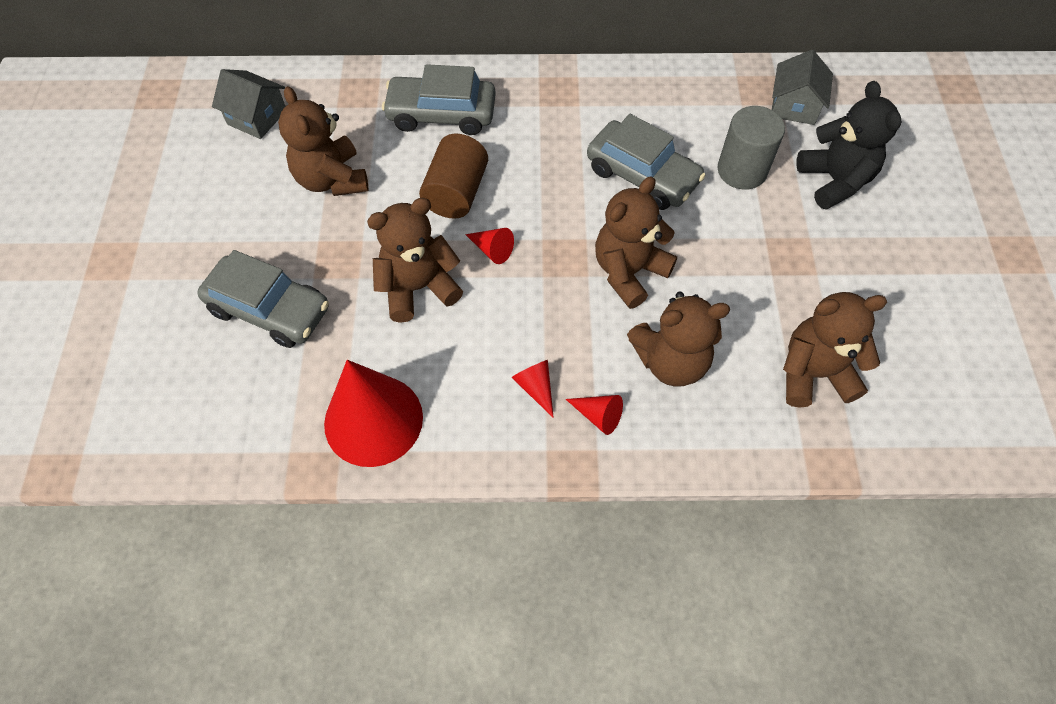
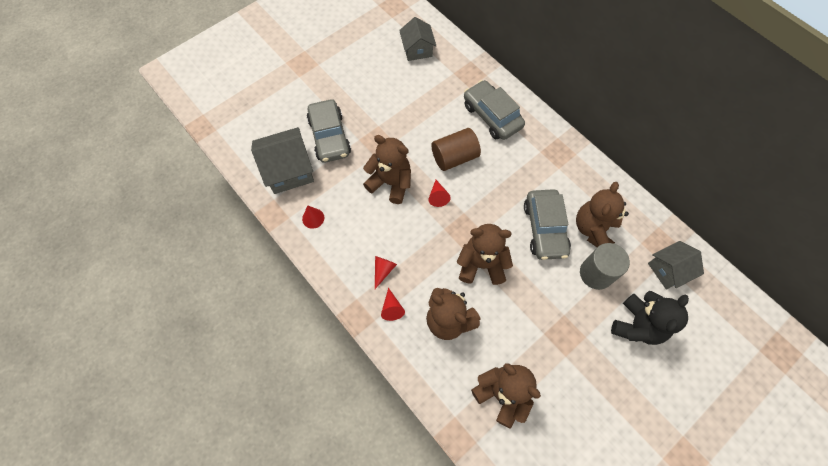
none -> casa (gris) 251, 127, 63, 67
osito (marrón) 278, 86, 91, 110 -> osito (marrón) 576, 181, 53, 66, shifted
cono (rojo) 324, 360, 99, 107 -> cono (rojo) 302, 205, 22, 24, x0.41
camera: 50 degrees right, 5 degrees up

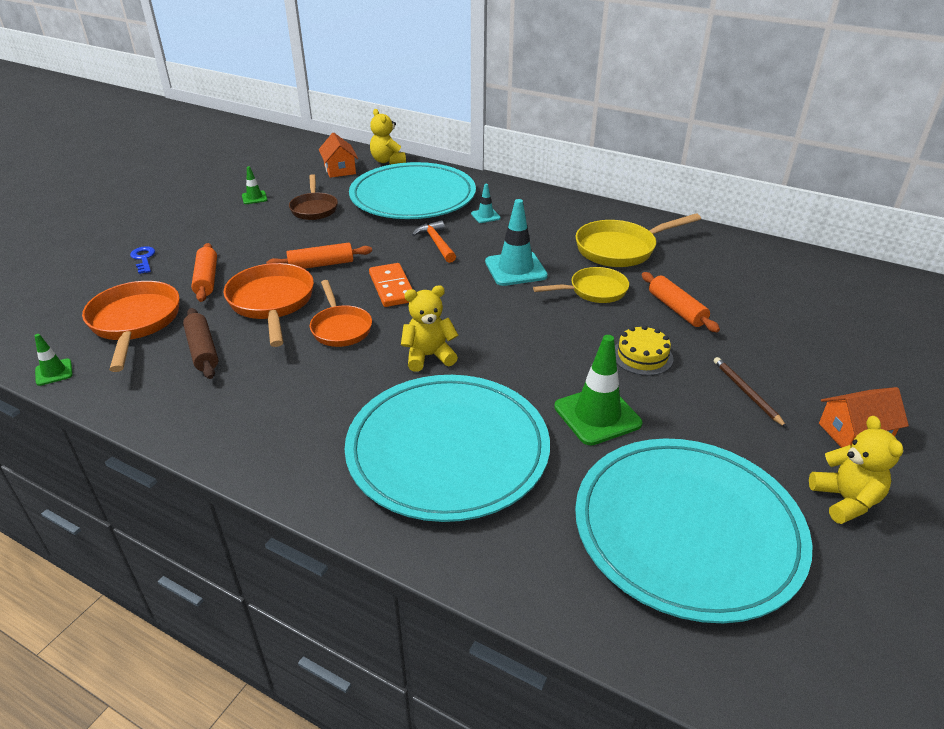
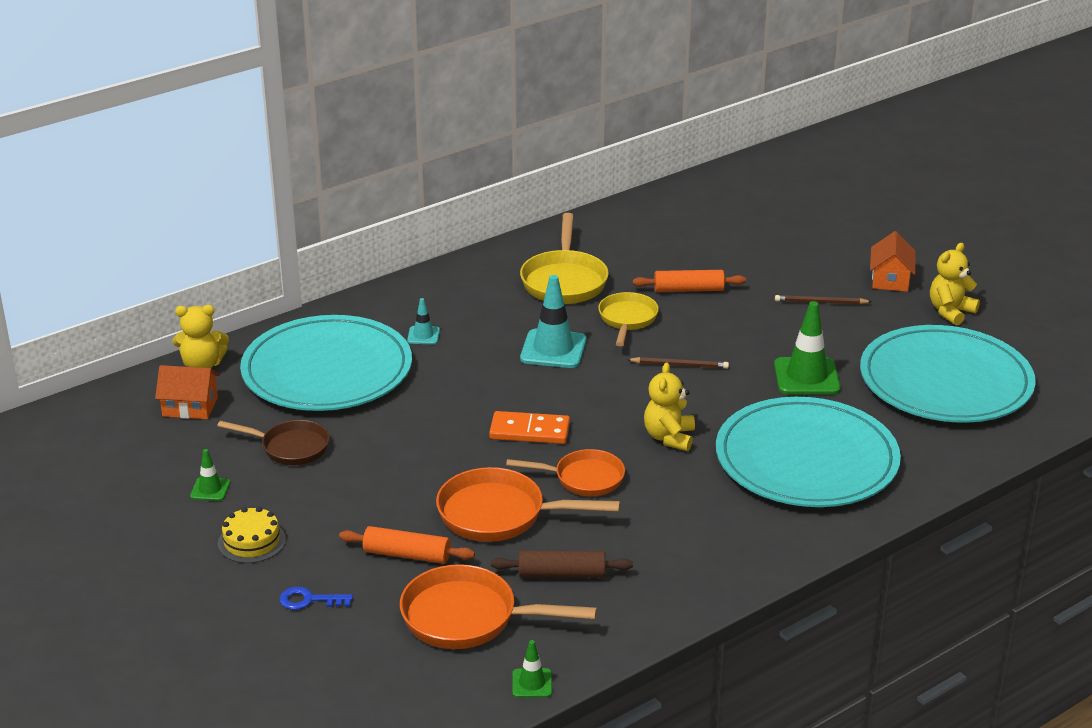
rodillo (naranja) 266, 243, 106, 26 -> none
martillo (naranja) 412, 220, 44, 43 -> none
none -> lápiz (marrón) 626, 357, 103, 12
tarta (amarillo) 615, 325, 59, 51 -> tarta (amarillo) 218, 507, 68, 56, shifted
osito (amarillo) 809, 416, 94, 108 -> osito (amarillo) 930, 243, 50, 83, 60 degrees counterclockwise
camera: 65 degrees left, 5 degrees down

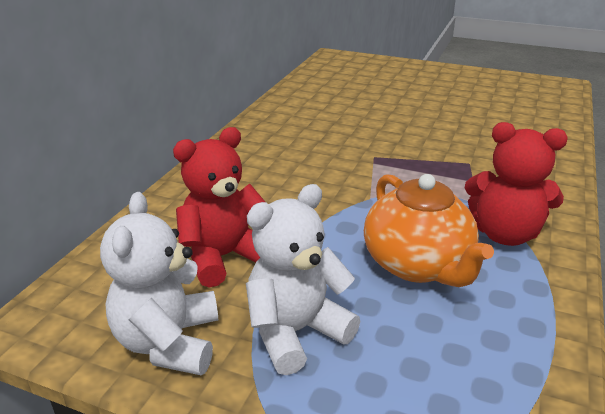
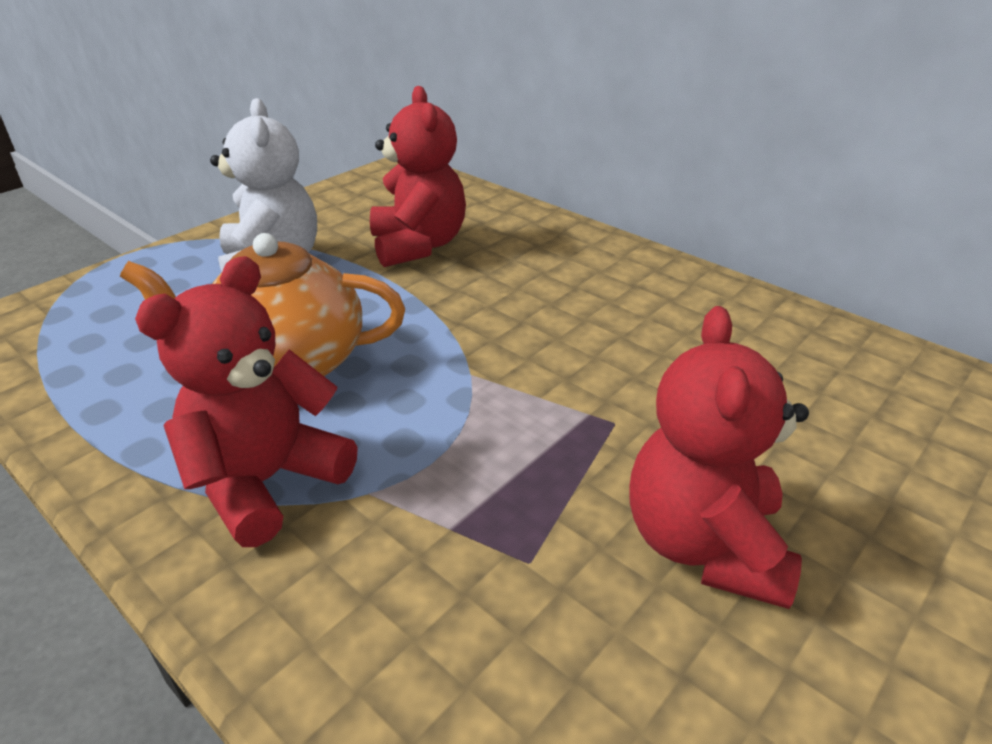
osito (blanco) 100, 192, 118, 183 -> none
none -> osito (rojo) 629, 306, 180, 303
camera: 110 degrees right, 5 degrees up

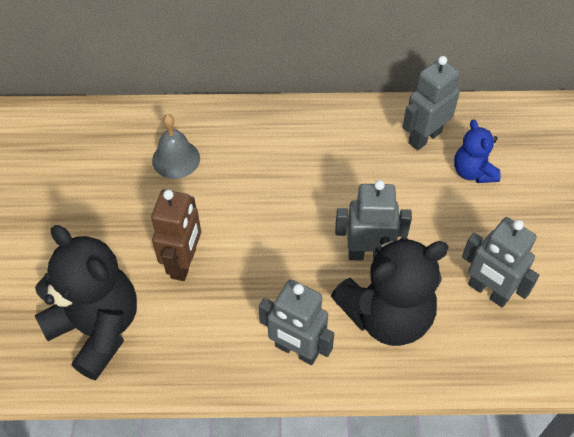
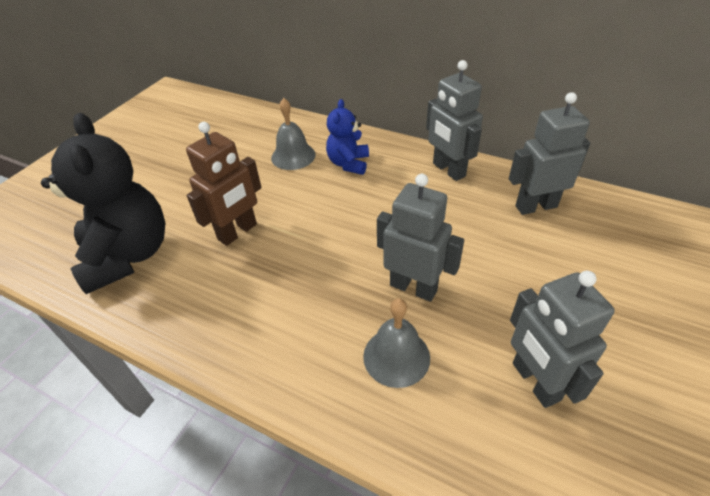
robot (gris) 259, 280, 75, 85 -> robot (gris) 426, 60, 57, 121, shifted
osito (azul) 454, 120, 47, 63 -> osito (azul) 326, 99, 43, 76, shifted
osito (negro) 331, 236, 118, 110 -> campana (gris) 363, 298, 67, 90
camera: 30 degrees right, 10 degrees down

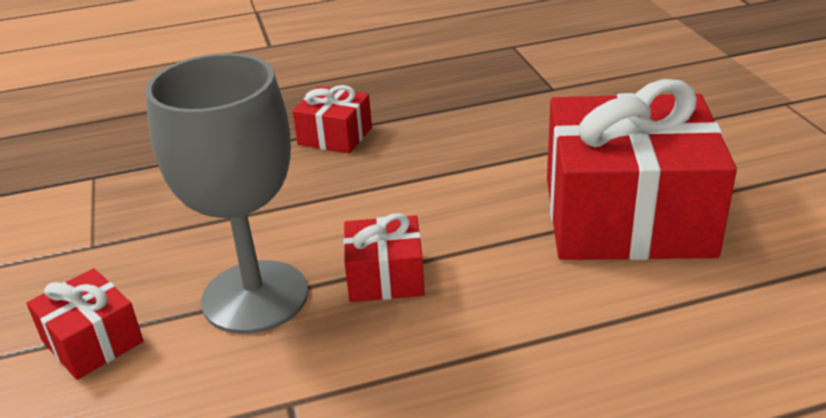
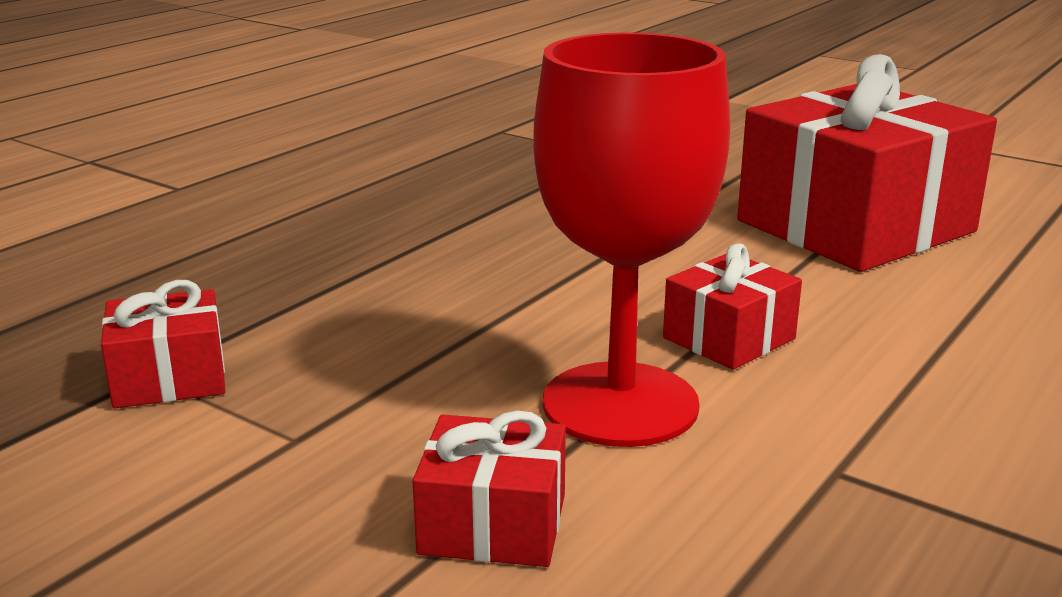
regalo (rojo) 293, 85, 79, 69 -> regalo (rojo) 101, 280, 124, 128, shifted
copa (gris) 145, 53, 163, 281 -> copa (rojo) 533, 33, 197, 414
camera: 40 degrees left, 10 degrees down

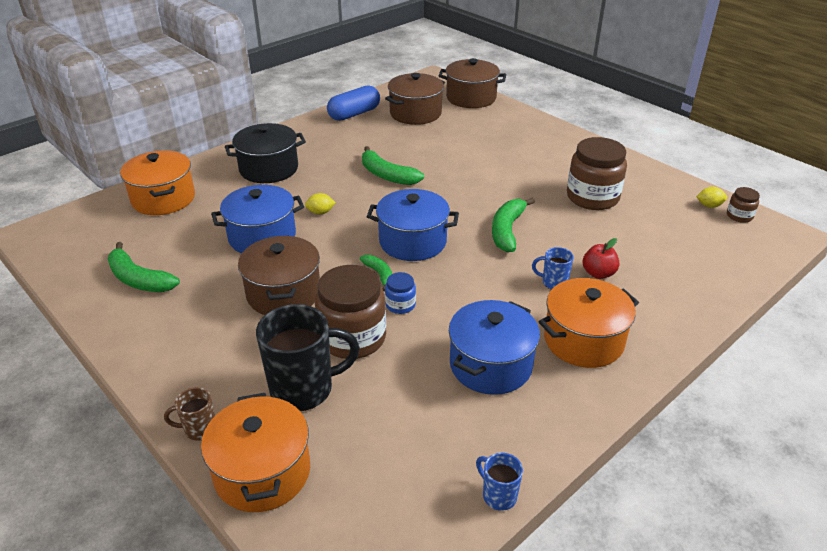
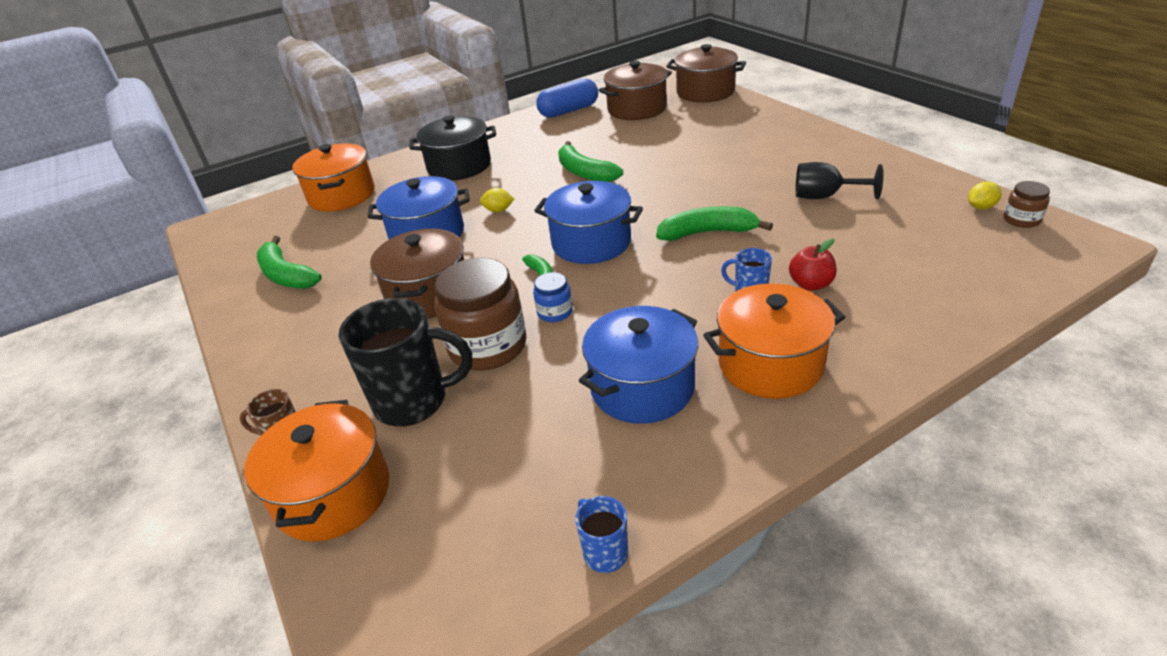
tarro (marrón) 567, 137, 60, 73 -> copa (negro) 795, 162, 89, 37
plátano (verde) 492, 198, 43, 54 -> plátano (verde) 656, 206, 117, 35, 60 degrees clockwise
limón (amarillo) 696, 187, 31, 21 -> limón (amarillo) 968, 182, 33, 27, 45 degrees counterclockwise
camera: 15 degrees right, 0 degrees up

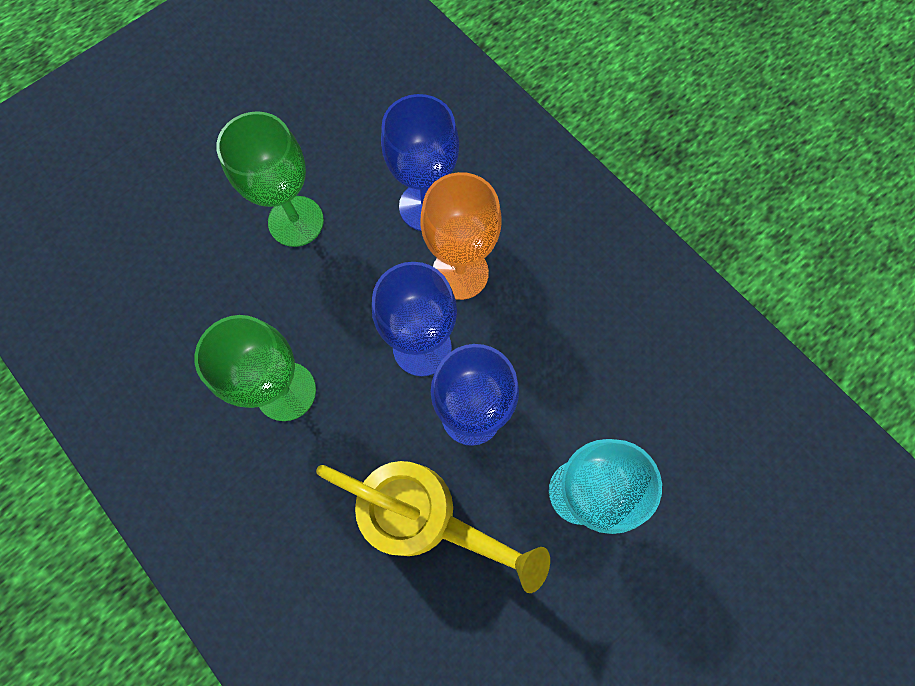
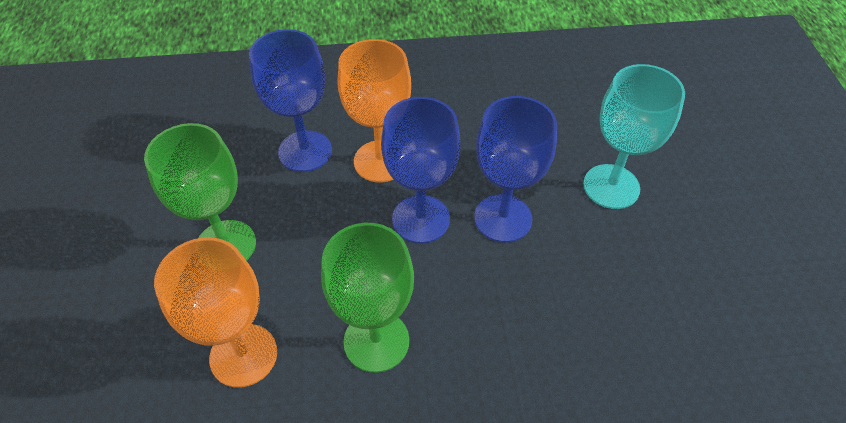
regadera (amarillo) 316, 461, 234, 132 -> none
none -> copa (naranja) 154, 237, 123, 151
camera: 55 degrees left, 20 degrees down

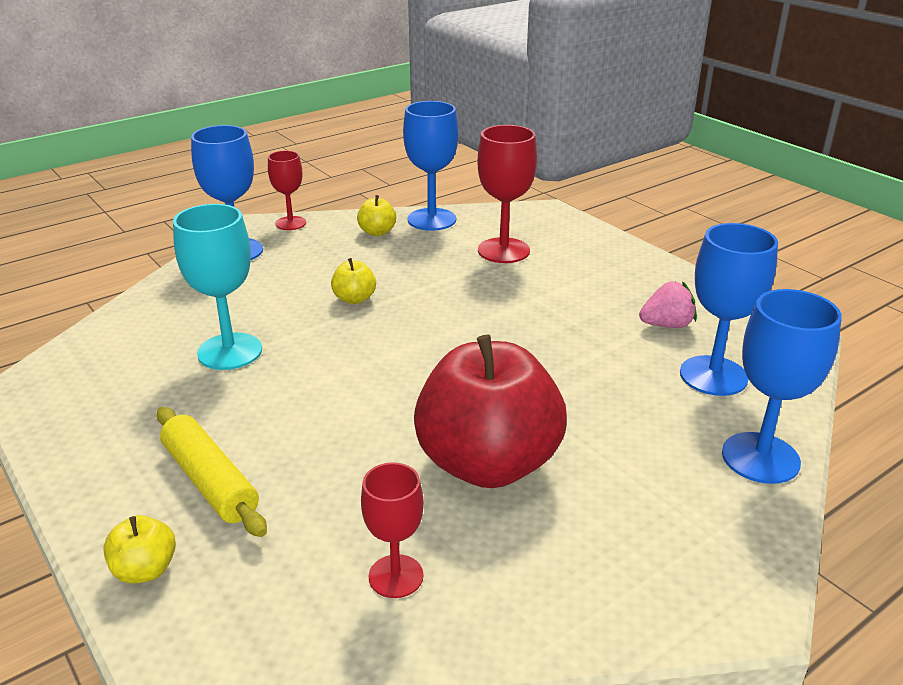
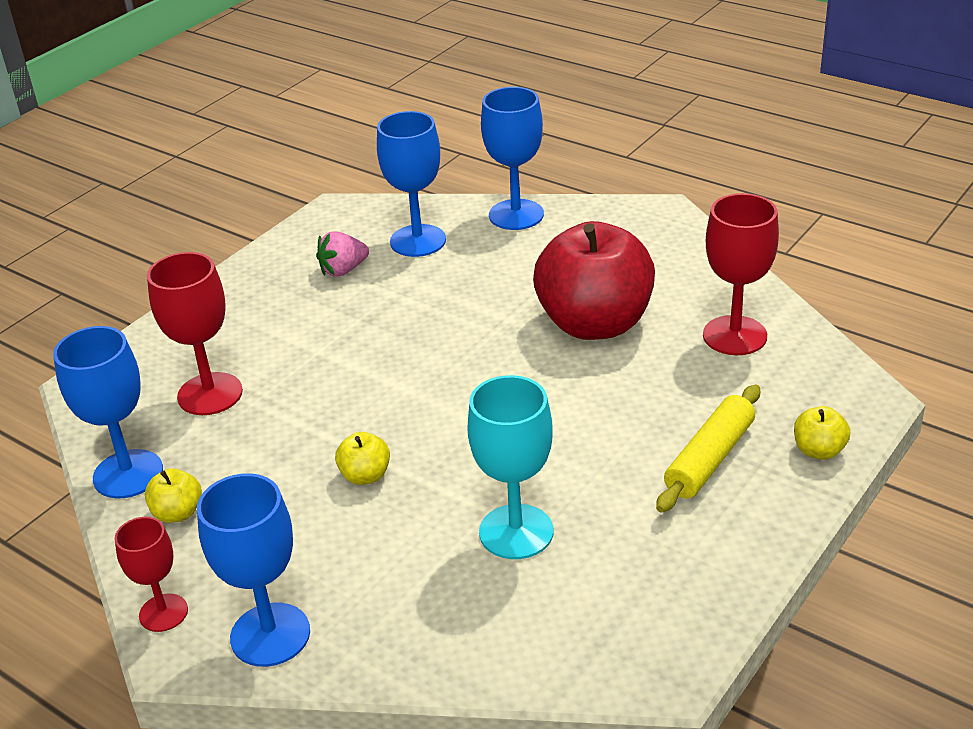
fresa (rosa) 639, 281, 58, 47 -> fresa (rosa) 316, 231, 53, 46, 90 degrees counterclockwise
copa (rojo) 361, 462, 63, 136 -> copa (rojo) 703, 193, 76, 162, x1.61
camera: 105 degrees left, 5 degrees up

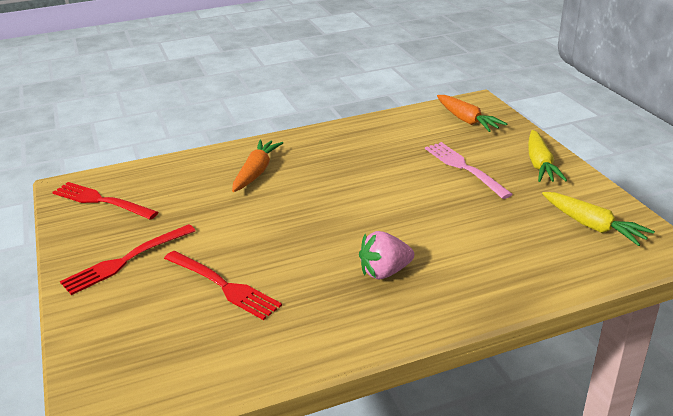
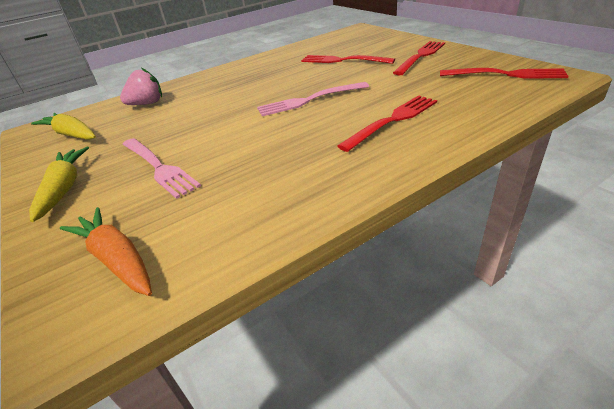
none -> tenedor (rosa) 257, 82, 112, 34
fresa (rosa) 359, 231, 55, 48 -> fresa (rosa) 120, 68, 42, 37, shifted
zanahoria (naranja) 232, 139, 51, 53 -> tenedor (rojo) 338, 95, 99, 57
camera: 170 degrees right, 5 degrees up

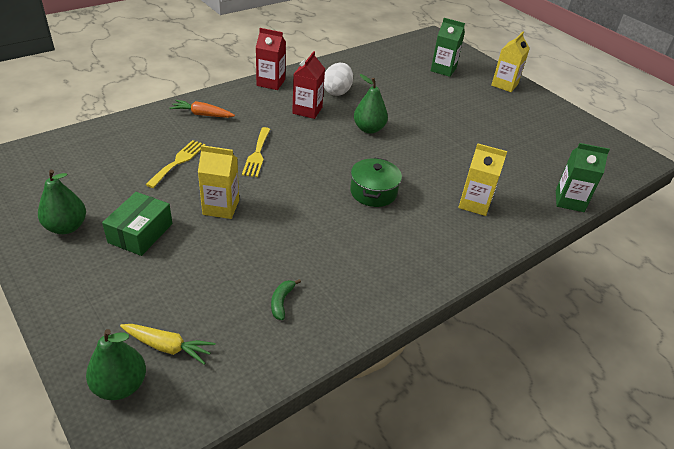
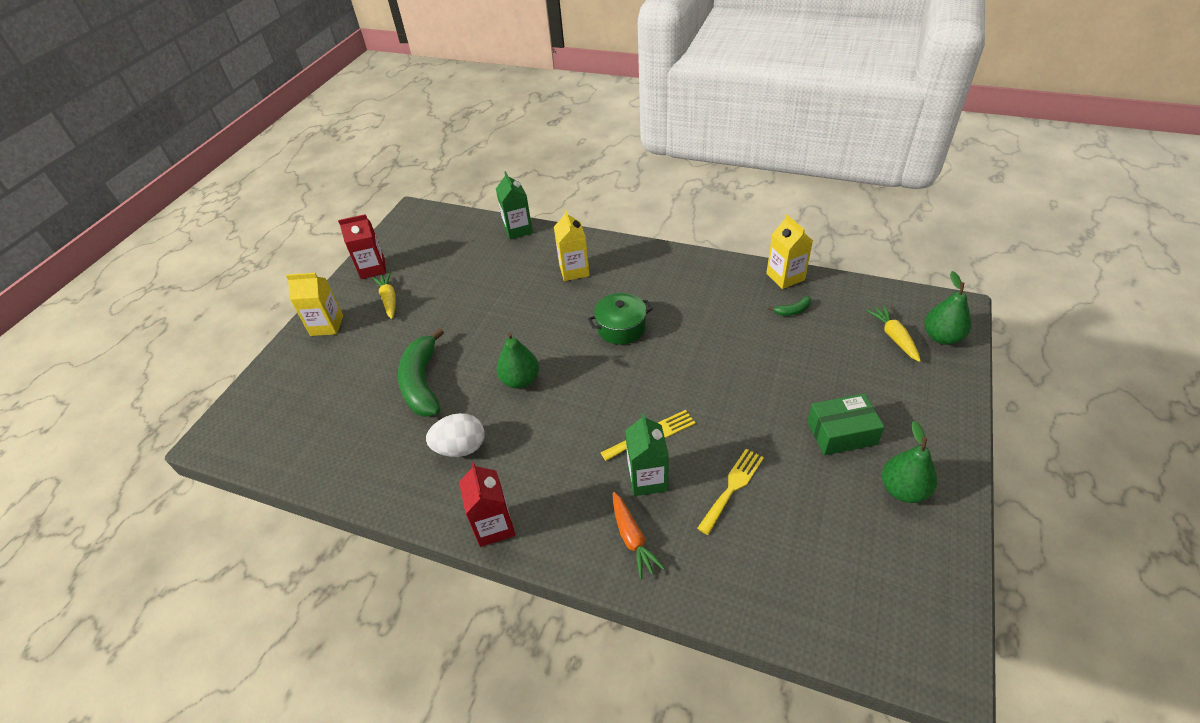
none -> zanahoria (amarillo) 373, 272, 23, 47
none -> plátano (verde) 398, 328, 46, 89
cartón de leche (amarillo) 198, 145, 41, 74 -> cartón de leche (amarillo) 766, 214, 47, 75, shifted
cartón de leche (rojo) 292, 51, 33, 68 -> cartón de leche (rojo) 338, 214, 48, 65, shifted
cartón de leche (verde) 431, 18, 34, 59 -> cartón de leche (verde) 625, 413, 44, 83, shifted
tenedor (amarillo) 145, 140, 61, 48 -> tenedor (amarillo) 697, 449, 67, 86, 135 degrees clockwise
camera: 115 degrees left, 5 degrees up

